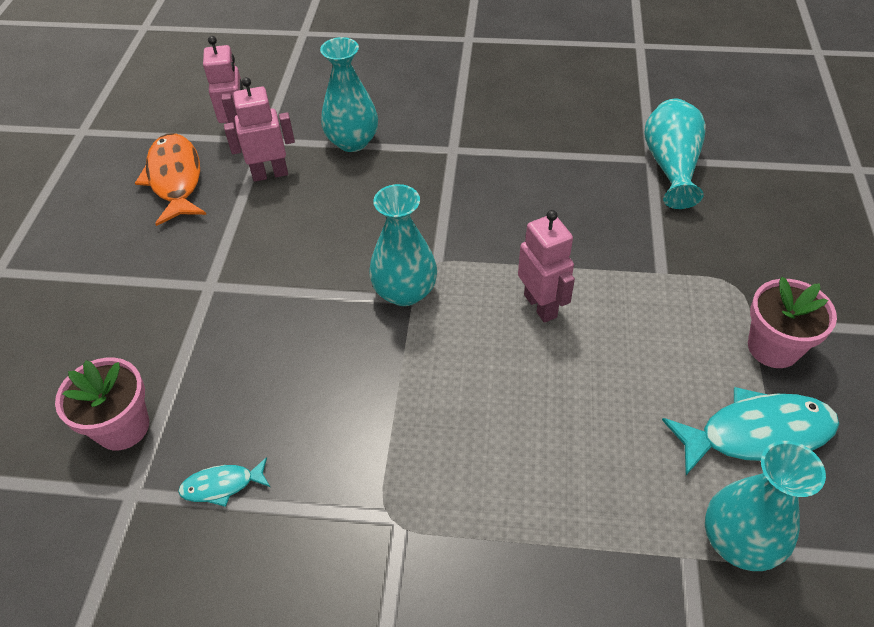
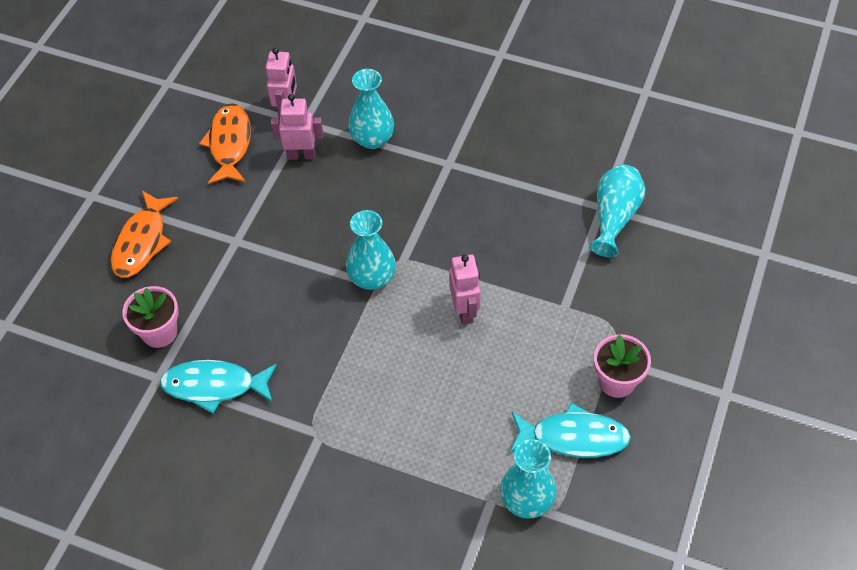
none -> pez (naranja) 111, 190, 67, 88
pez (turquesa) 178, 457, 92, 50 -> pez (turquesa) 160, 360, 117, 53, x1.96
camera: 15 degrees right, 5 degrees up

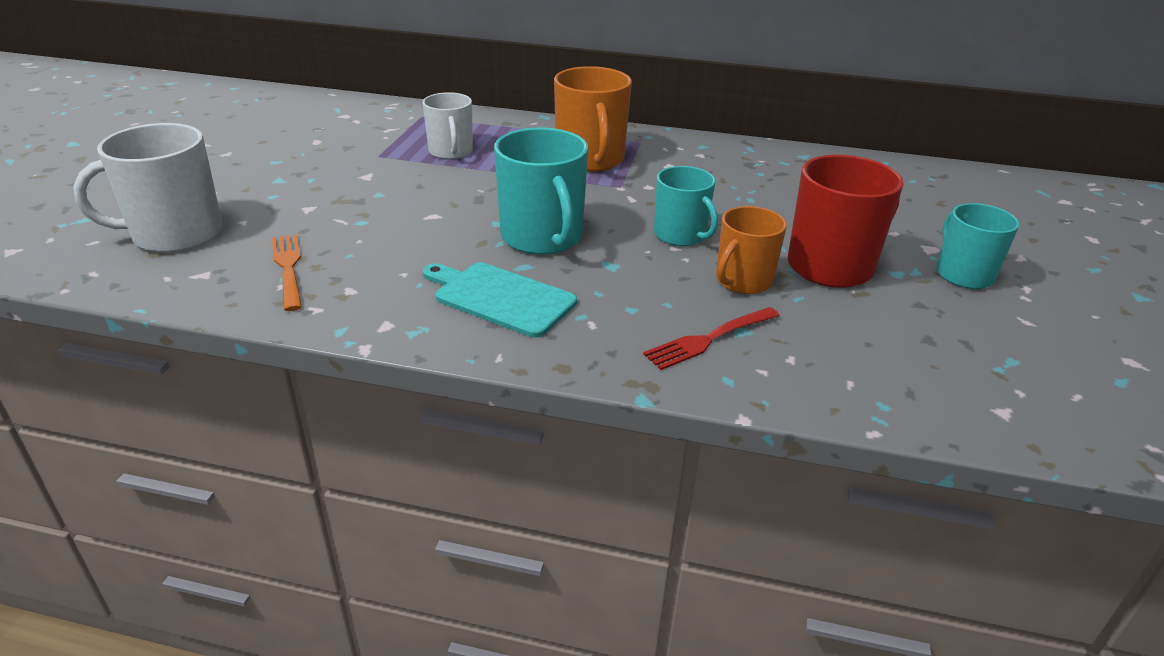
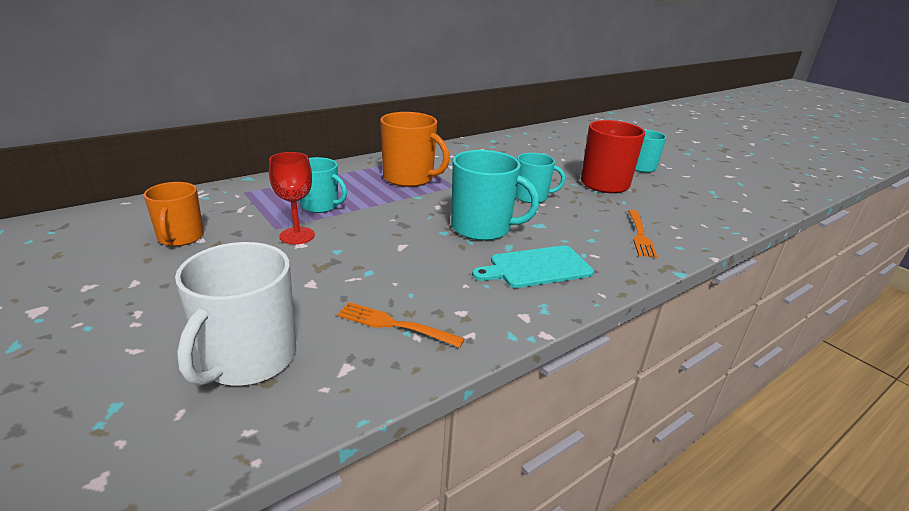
none -> copa (rojo) 269, 152, 46, 92
taza (naranja) 716, 206, 71, 88 -> taza (naranja) 144, 182, 60, 64, shifted
taza (blanco) 423, 92, 50, 68 -> taza (turquesa) 300, 157, 47, 56
tenedor (rojo) 643, 307, 137, 63 -> tenedor (naranja) 628, 210, 30, 48
camera: 50 degrees left, 5 degrees down

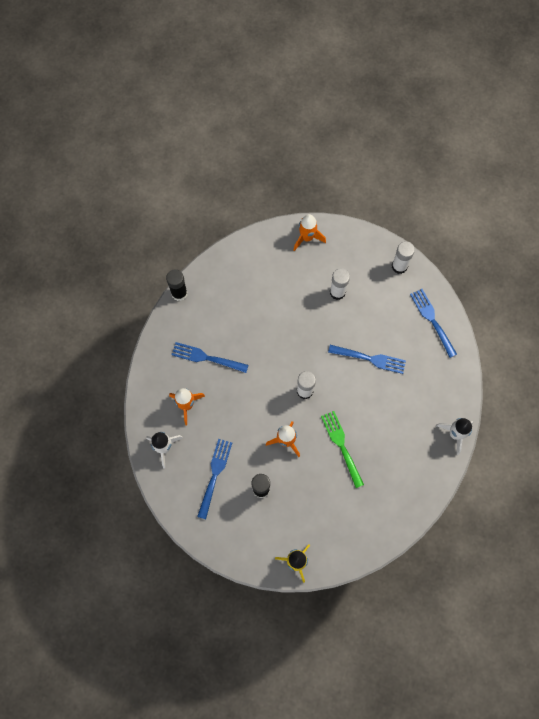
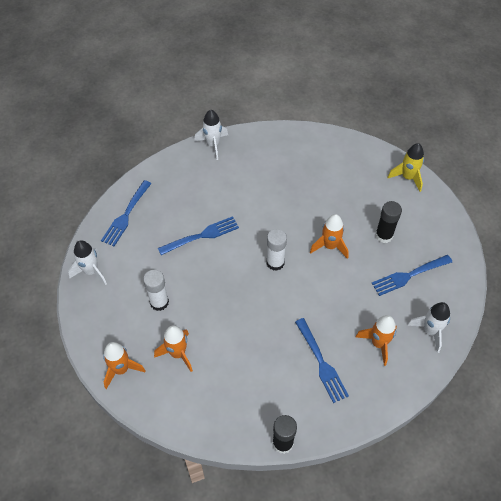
tenedor (verde) 321, 411, 43, 77 -> none
none -> cohete (naranja) 154, 325, 39, 47
barra de pegamento (blanco) 392, 241, 23, 33 -> cohete (blanco) 68, 240, 39, 45
tenedor (azul) 328, 345, 78, 29 -> tenedor (azul) 158, 216, 81, 39, 90 degrees clockwise
camera: 130 degrees left, 15 degrees down

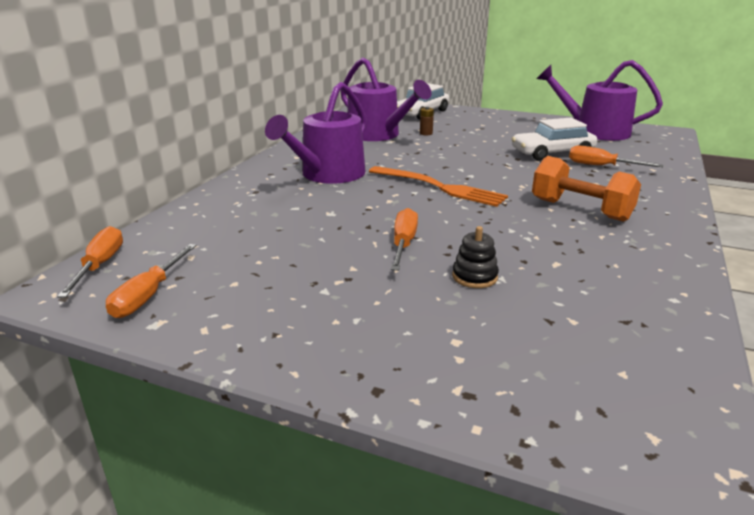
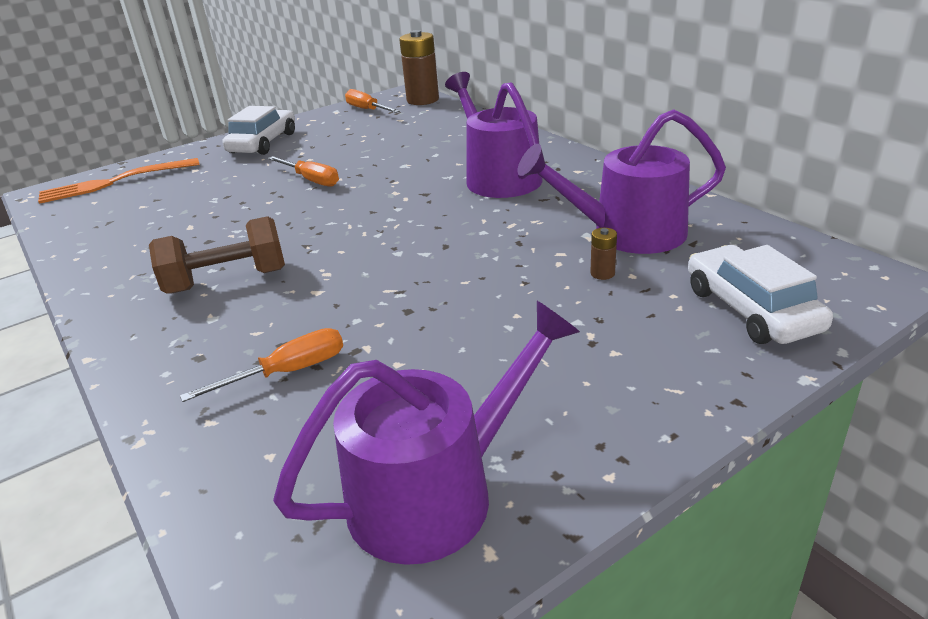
juguete apilable (negro) 452, 226, 47, 62 -> none
tenedor (naranja) 369, 166, 139, 41 -> tenedor (naranja) 38, 158, 162, 46, shifted
coche (blanco) 512, 118, 85, 43 -> coche (blanco) 222, 106, 73, 49, shifted
destornillador (naranja) 57, 226, 66, 72 -> pila (marrón) 399, 30, 40, 75
mancuerna (naranja) 532, 156, 109, 66 -> mancuerna (marrón) 149, 216, 136, 78
camera: 125 degrees right, 5 degrees up

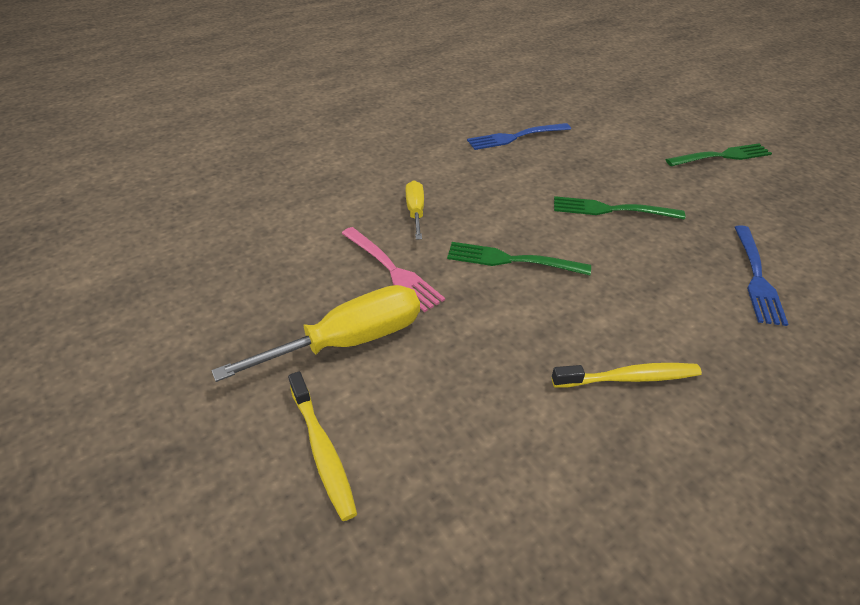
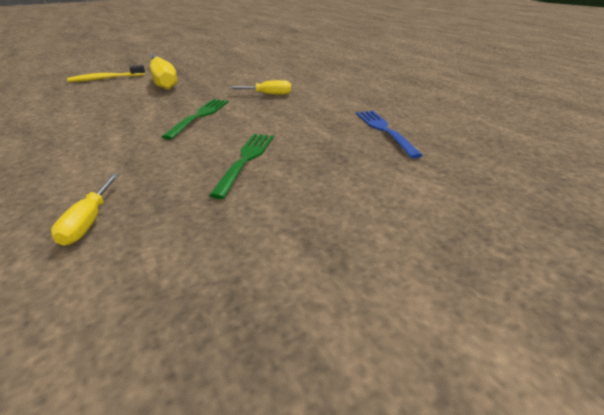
tenedor (rosa) 341, 227, 104, 85 -> none
cepillo de dientes (amarillo) 552, 363, 150, 24 -> none
tenedor (verde) 666, 143, 106, 23 -> none
tenedor (azul) 735, 225, 53, 101 -> destornillador (amarillo) 51, 174, 68, 72
camera: 95 degrees right, 10 degrees down

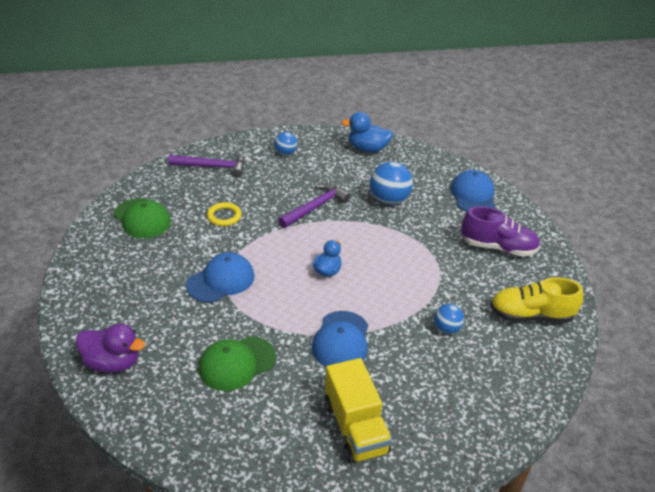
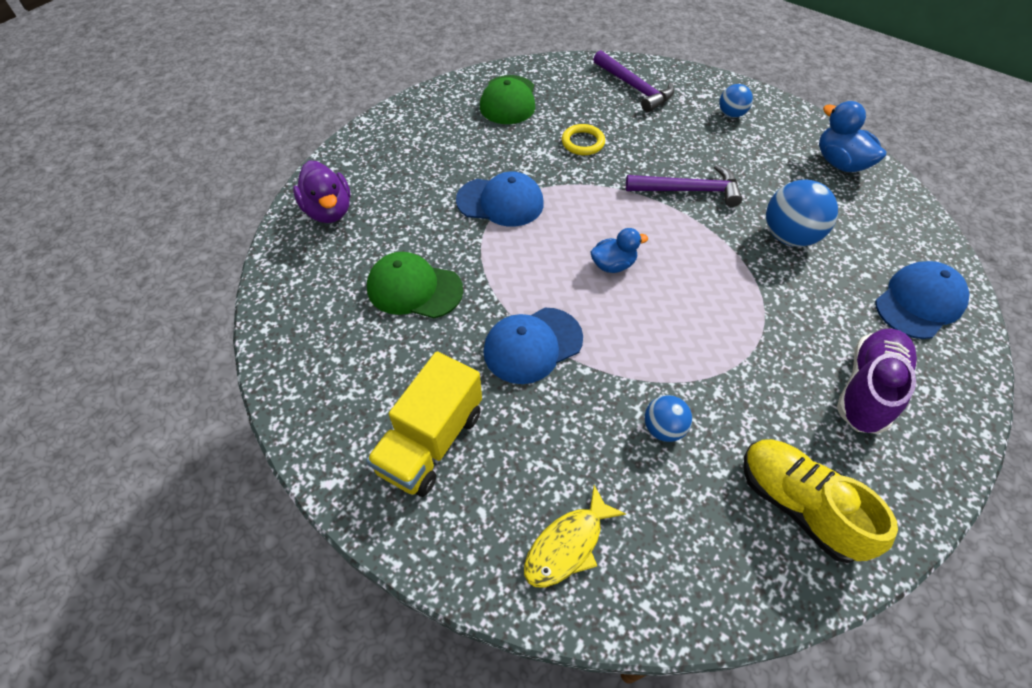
none -> pez (amarillo) 524, 485, 102, 102
zapato (morado) 461, 206, 79, 51 -> zapato (morado) 837, 329, 80, 105, 120 degrees counterclockwise
camera: 50 degrees right, 15 degrees up

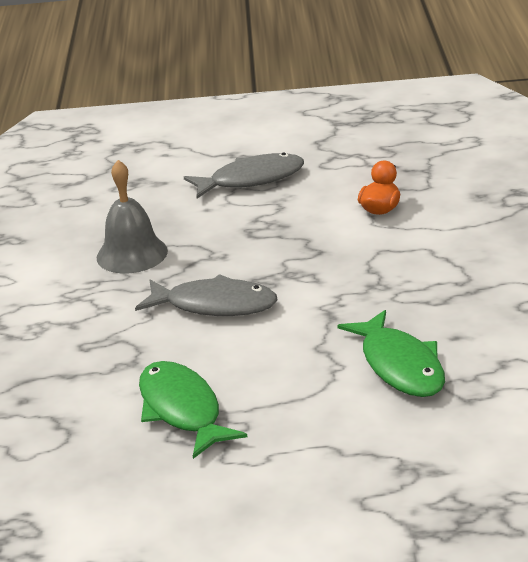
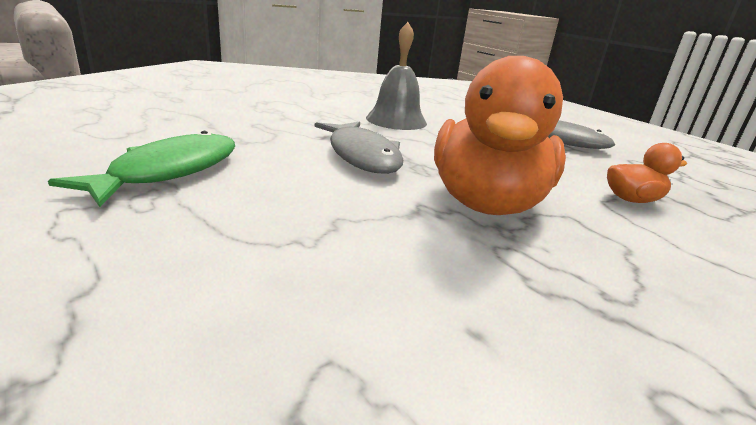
pez (verde) 337, 310, 108, 87 -> none
none -> pato (naranja) 434, 56, 132, 159
camera: 50 degrees right, 5 degrees down

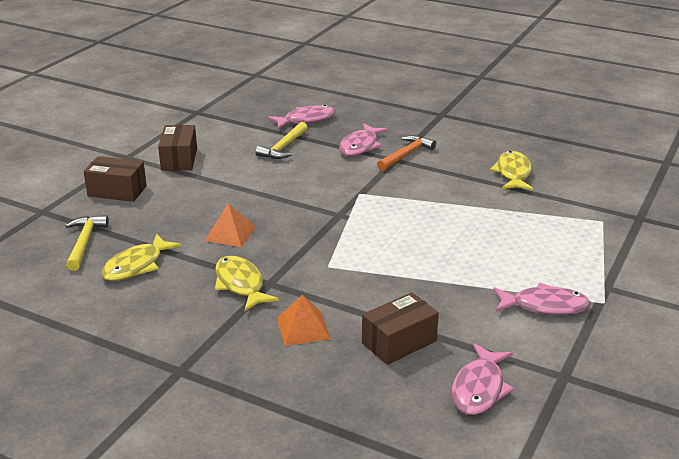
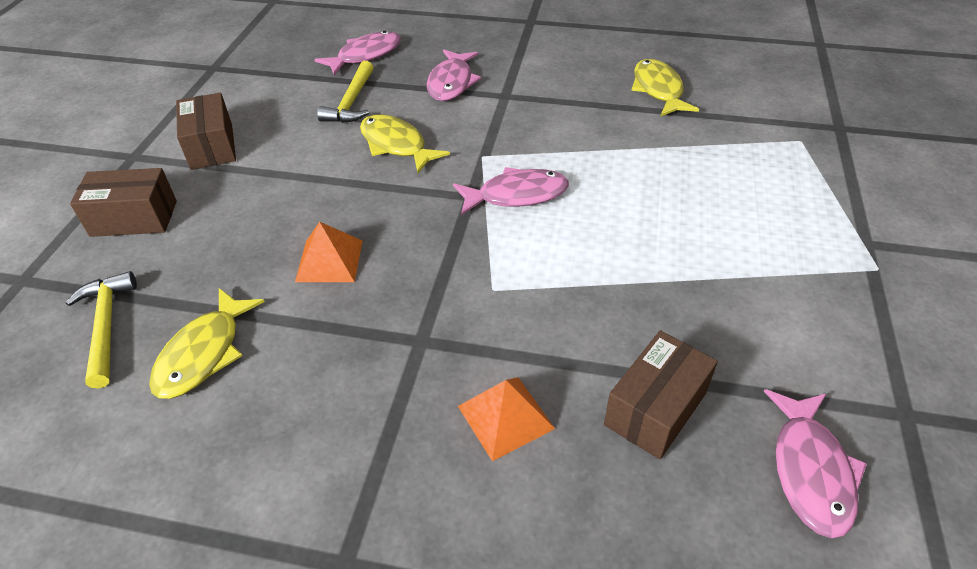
martillo (naranja) 377, 135, 59, 36 -> none
pez (amarillo) 215, 255, 64, 56 -> pez (amarillo) 360, 114, 90, 59, shifted
pez (rosa) 493, 283, 98, 32 -> pez (rosa) 453, 167, 116, 48, shifted
camera: 15 degrees left, 15 degrees up

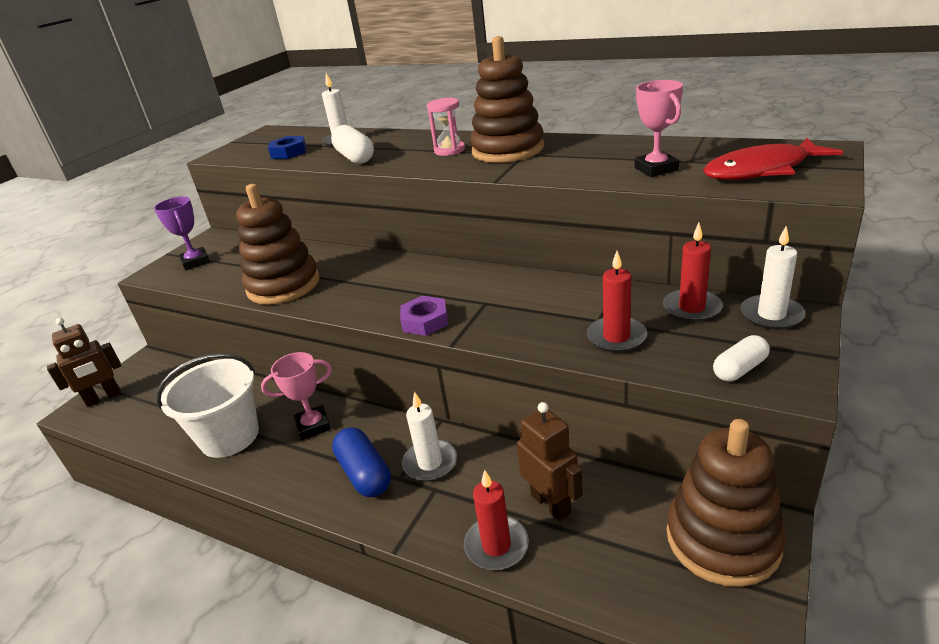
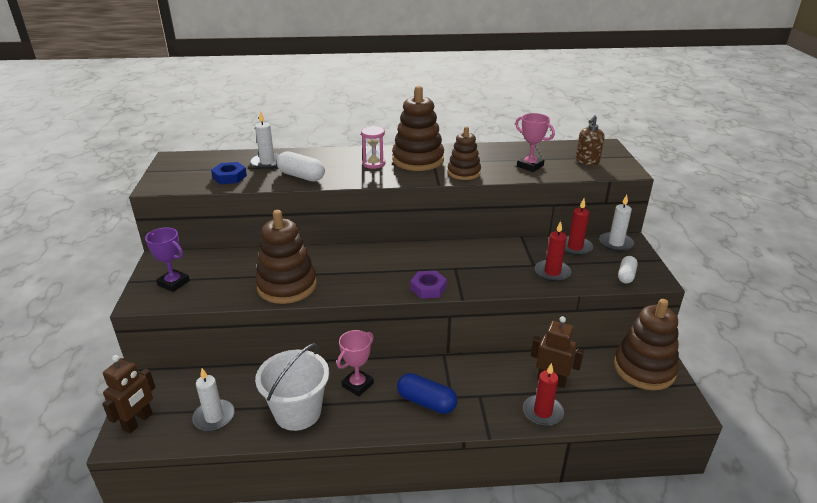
none -> juguete apilable (marrón) 447, 126, 34, 54
vela (blanco) 402, 392, 55, 89 -> vela (blanco) 192, 368, 43, 63, shifted
pez (rojo) 703, 138, 140, 42 -> dispensador de jabón (marrón) 576, 115, 29, 50
camera: 35 degrees left, 0 degrees up

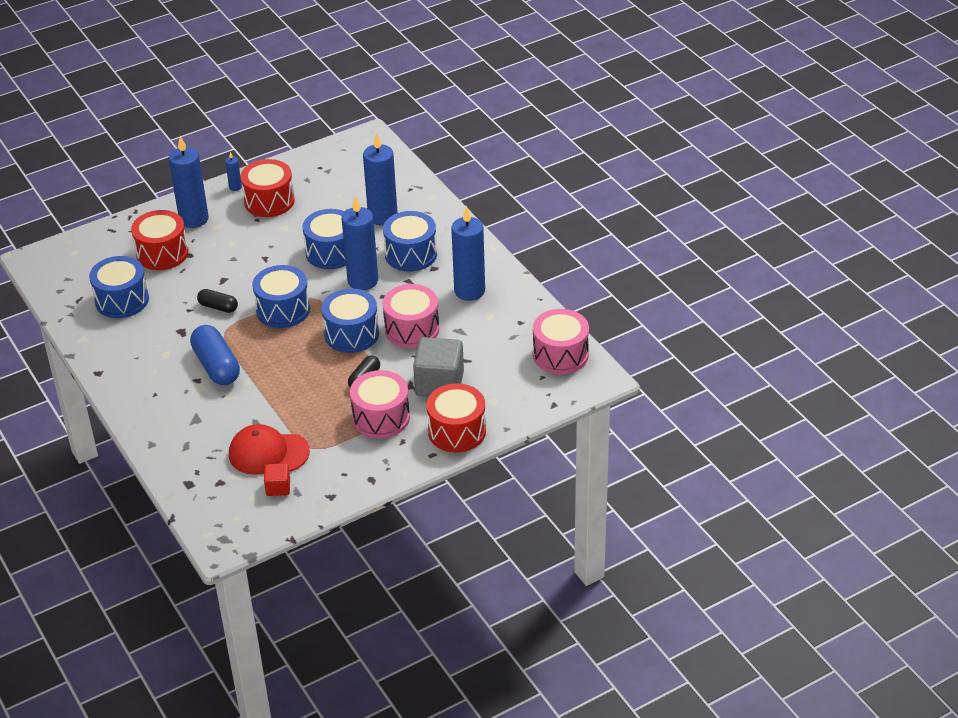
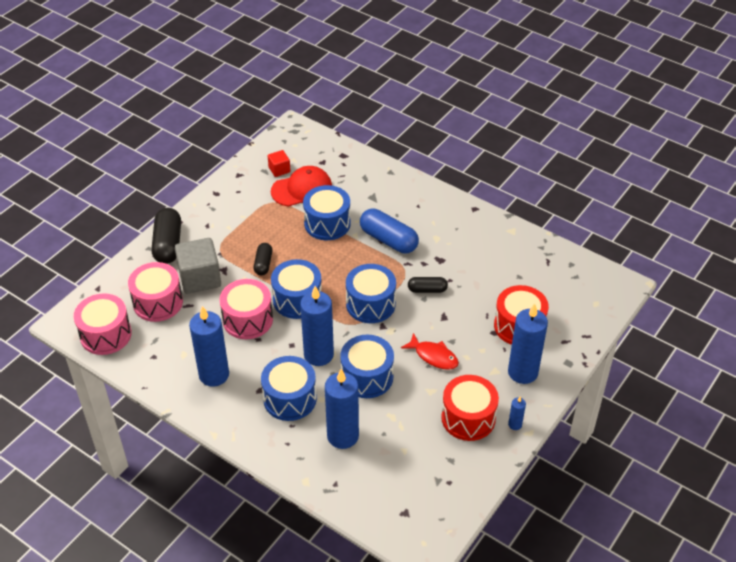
none -> pez (rojo) 401, 333, 58, 37
tambor (azul) 89, 256, 60, 62 -> tambor (azul) 303, 185, 48, 55, shifted
tambor (rosa) 350, 370, 60, 69 -> tambor (rosa) 128, 262, 55, 60, shifted
tambor (rojo) 426, 383, 60, 69 -> cápsula (negro) 152, 208, 29, 56
camera: 155 degrees right, 5 degrees up

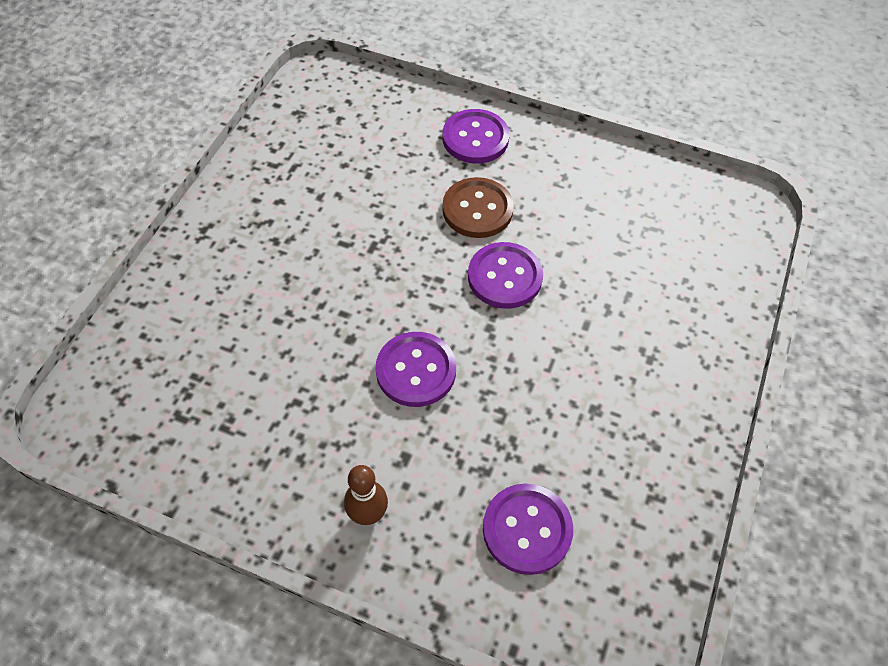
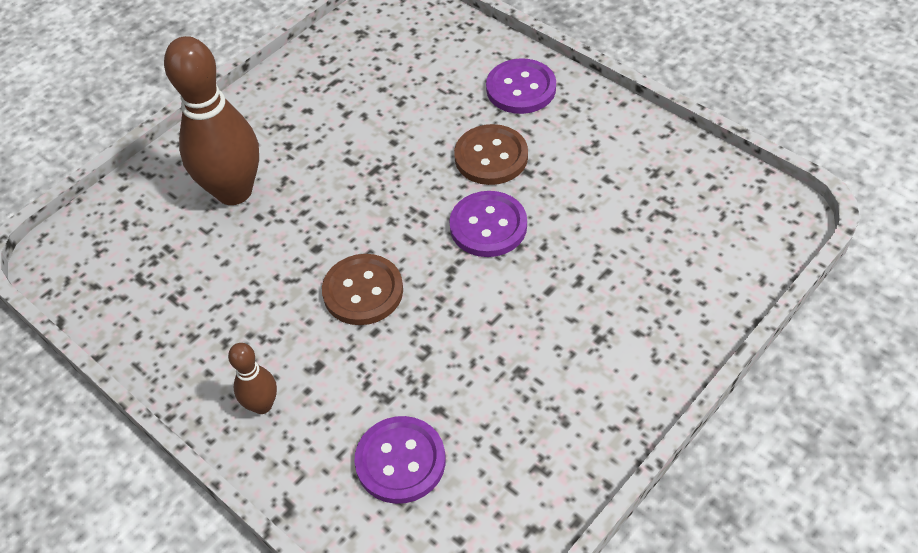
none -> bolo (marrón) 164, 36, 95, 169
botón (morado) 376, 332, 80, 75 -> botón (marrón) 322, 254, 81, 71
camera: 25 degrees right, 5 degrees down

